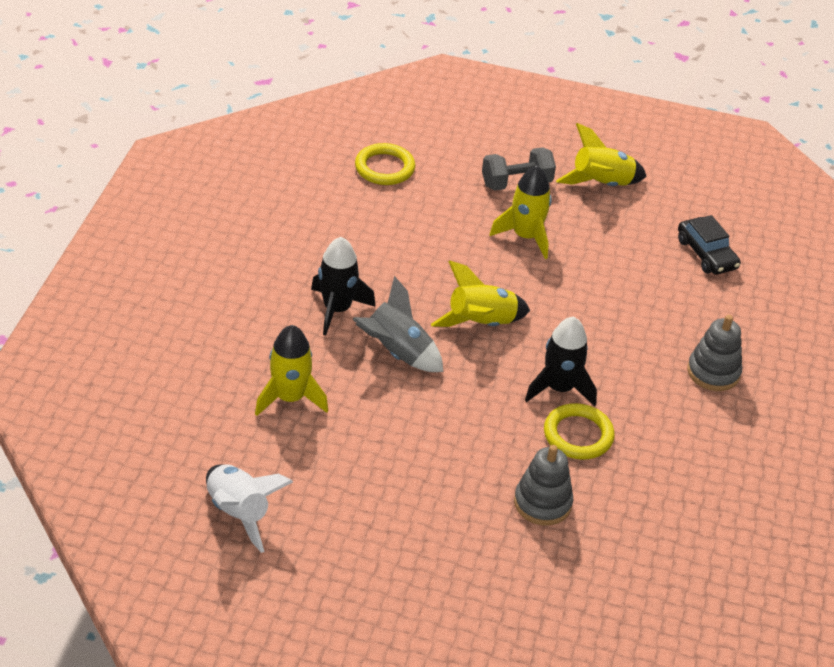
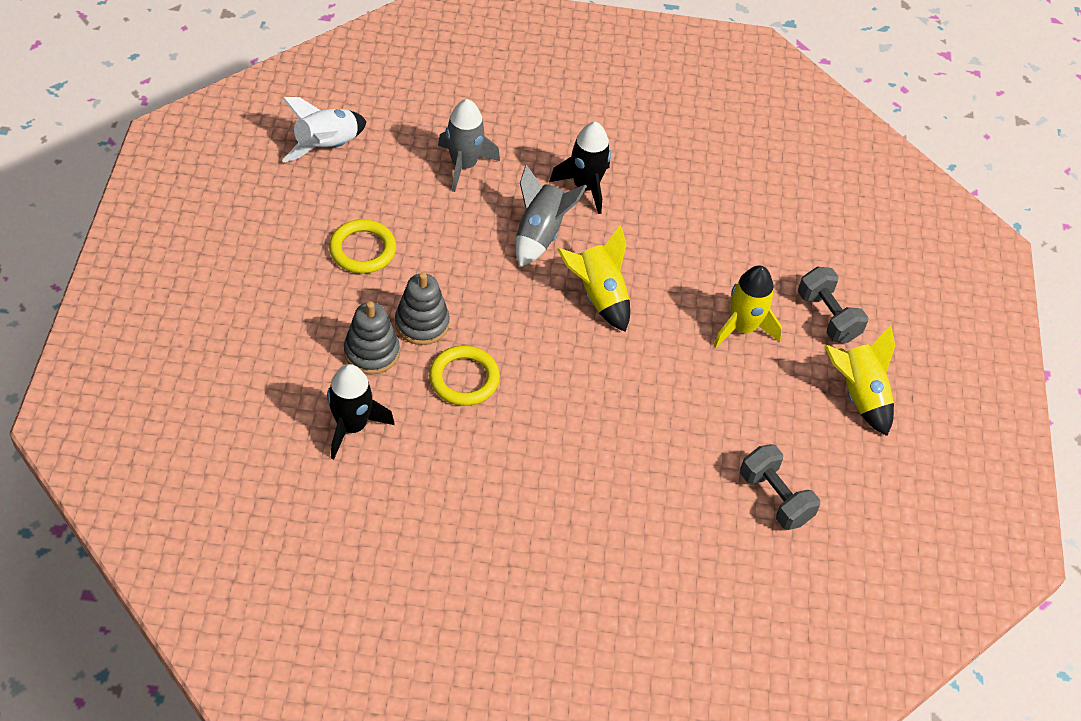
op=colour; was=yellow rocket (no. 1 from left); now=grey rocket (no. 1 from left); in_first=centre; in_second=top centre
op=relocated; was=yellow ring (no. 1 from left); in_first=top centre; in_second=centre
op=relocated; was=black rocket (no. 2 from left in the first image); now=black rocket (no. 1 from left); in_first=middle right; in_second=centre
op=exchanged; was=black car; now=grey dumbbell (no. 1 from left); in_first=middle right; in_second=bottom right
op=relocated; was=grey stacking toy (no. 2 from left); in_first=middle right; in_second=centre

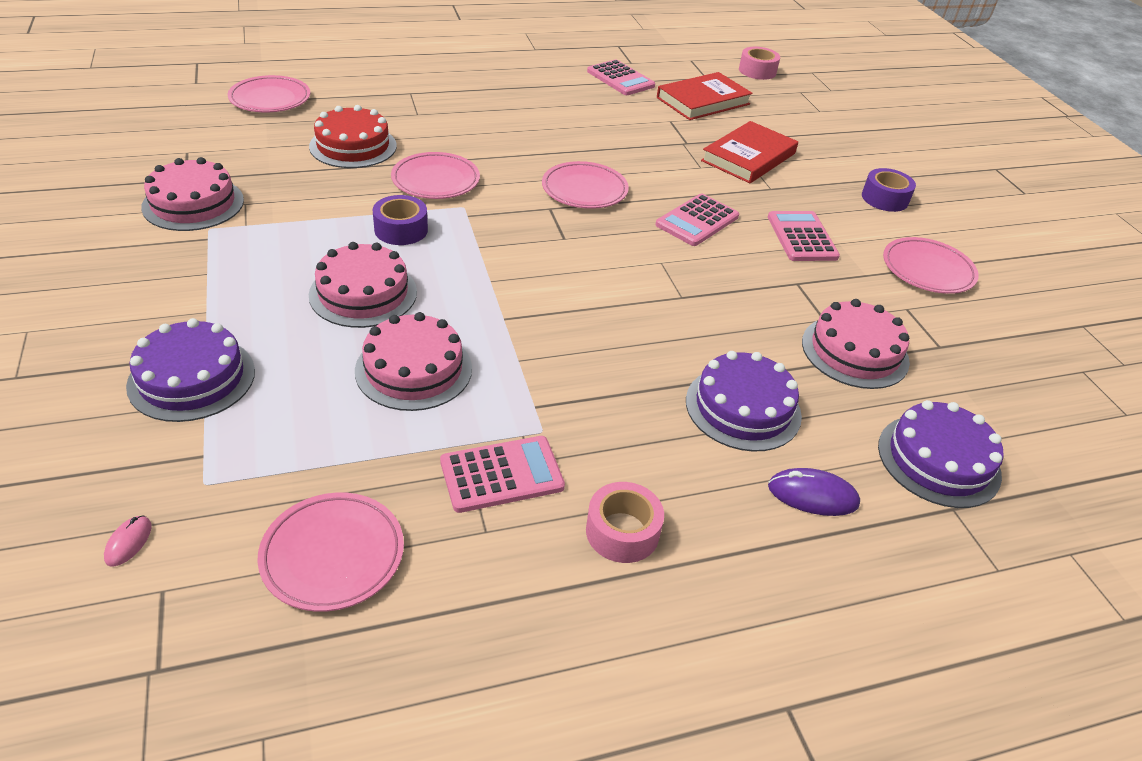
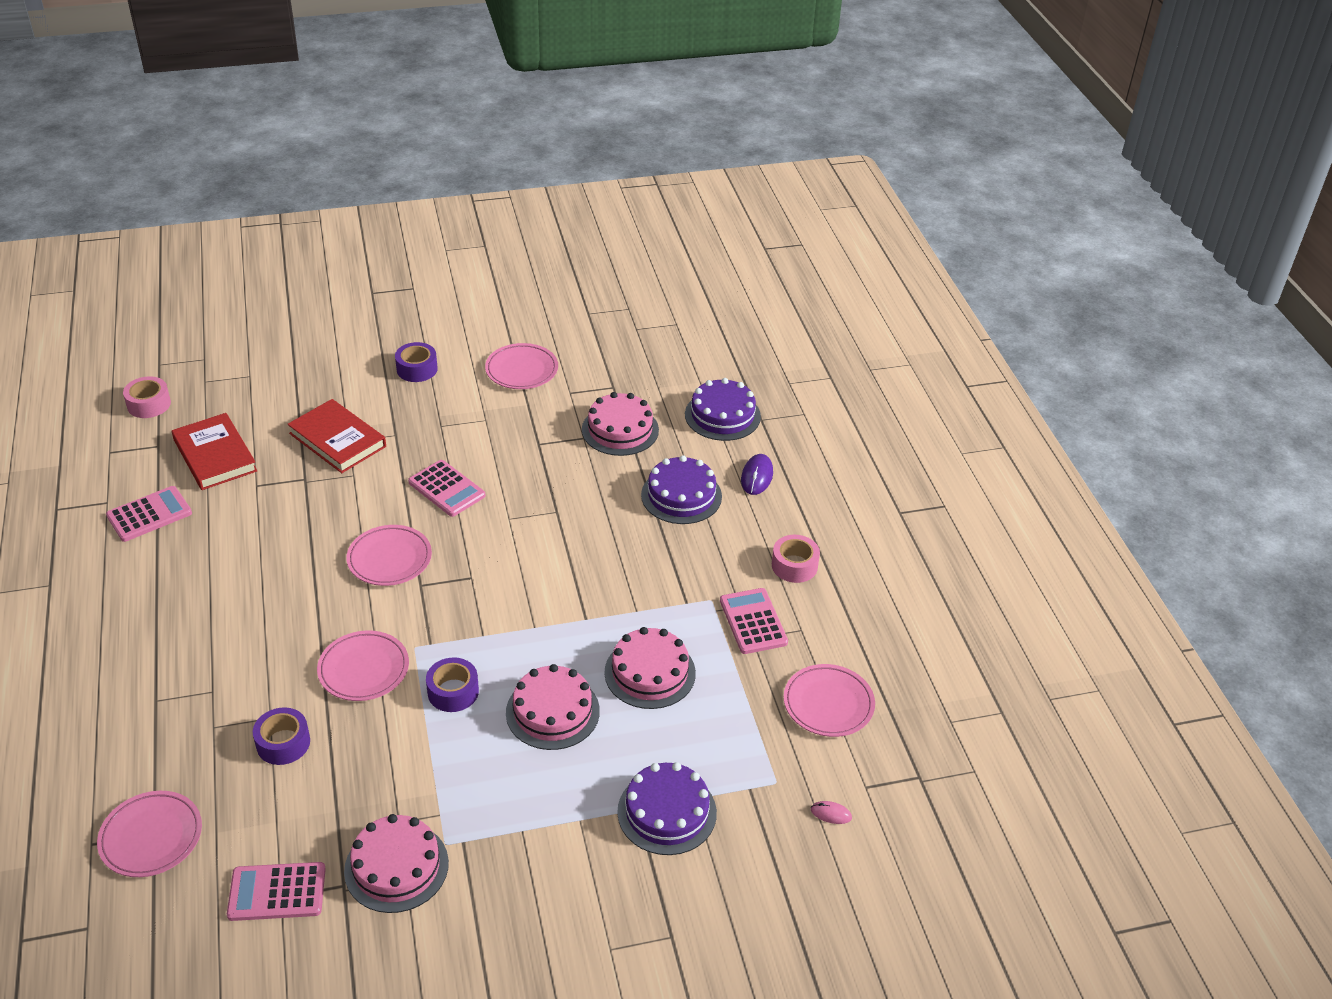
op=exchanged; was=red cake; now=purple tape (no. 1 from left); in_first=top left; in_second=bottom left
op=relocated; was=pink calculator (no. 4 from left in the first image); now=pink calculator (no. 2 from left); in_first=top right; in_second=bottom left

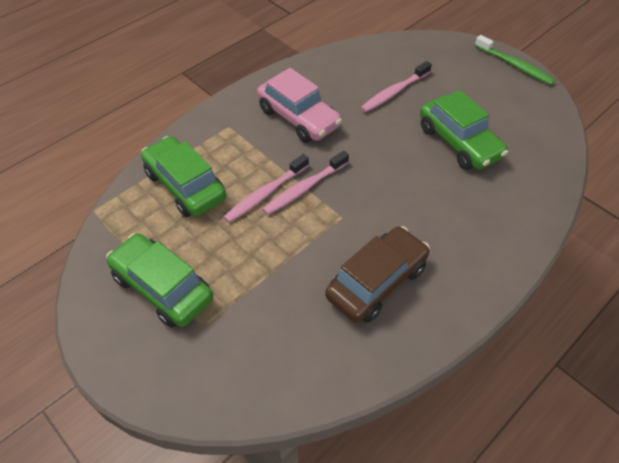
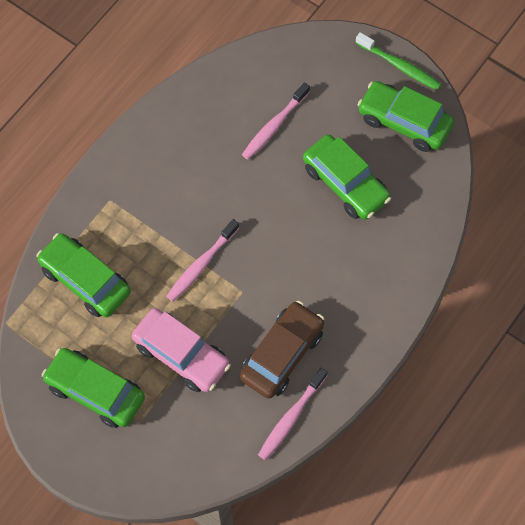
op=relocated; was=pink toothbrush (no. 1 from left in the first image); now=pink toothbrush (no. 3 from left); in_first=centre; in_second=bottom centre
op=relocated; was=pink car; in_first=top centre; in_second=bottom centre
op=appeared; now=green car (no. 4 from left); in_second=top right

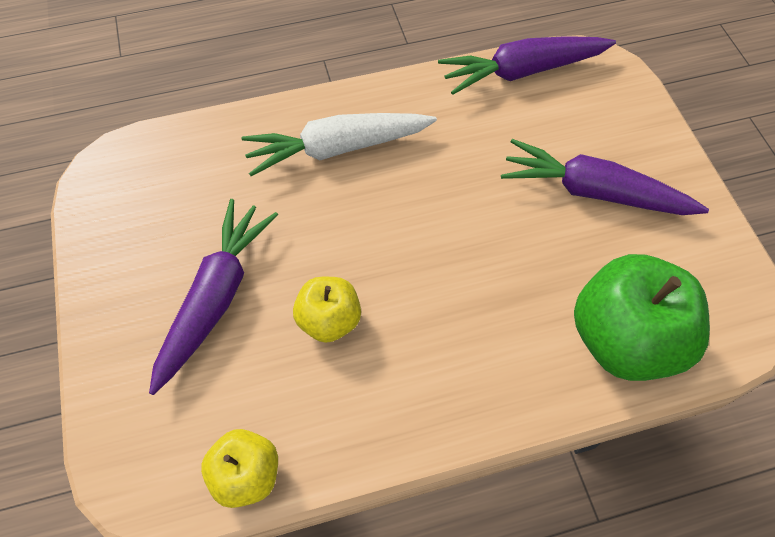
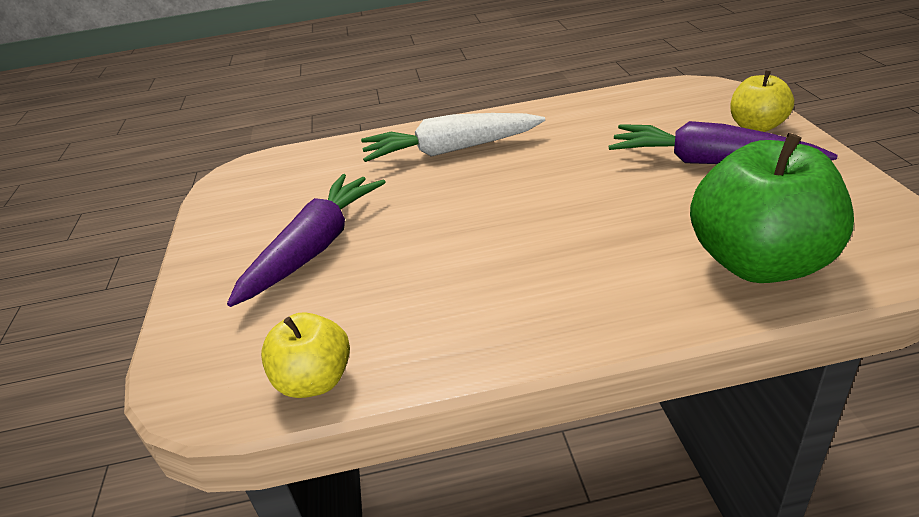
op=relocated; was=yellow apple (no. 2 from left); in_first=centre; in_second=top right
op=missing; was=purple carrot (no. 2 from left); in_first=top right

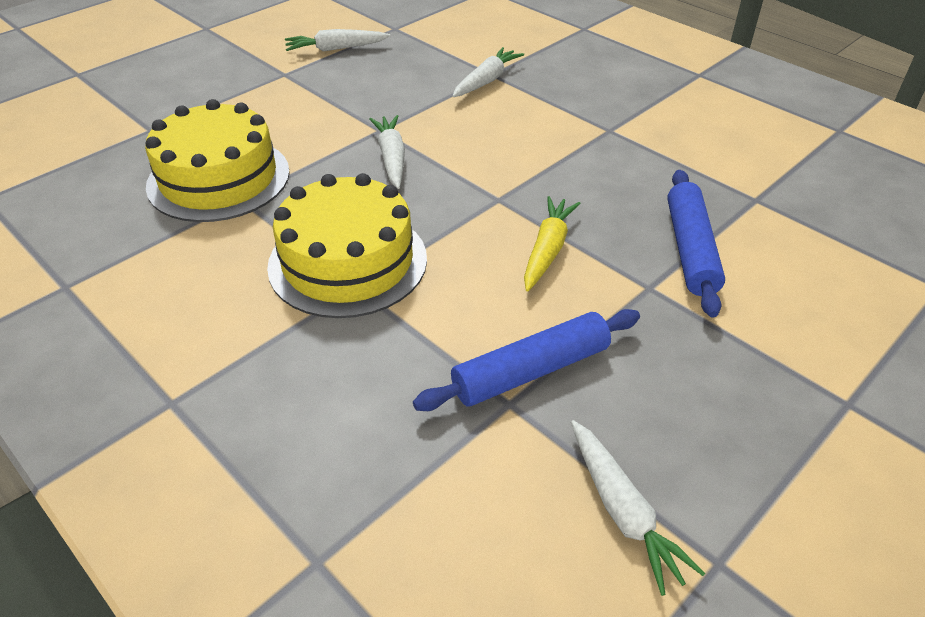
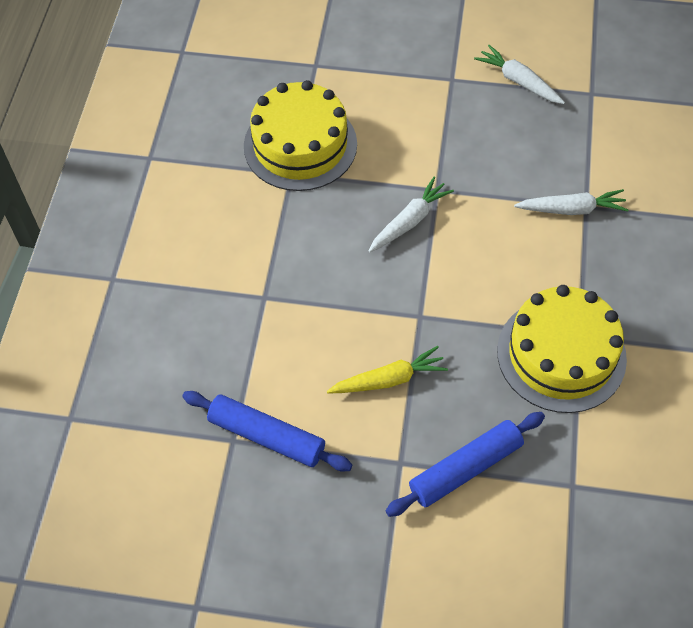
op=relocated; was=yellow cake (no. 2 from left); in_first=centre; in_second=middle right
op=missing; was=white carrot (no. 4 from left); in_first=bottom right

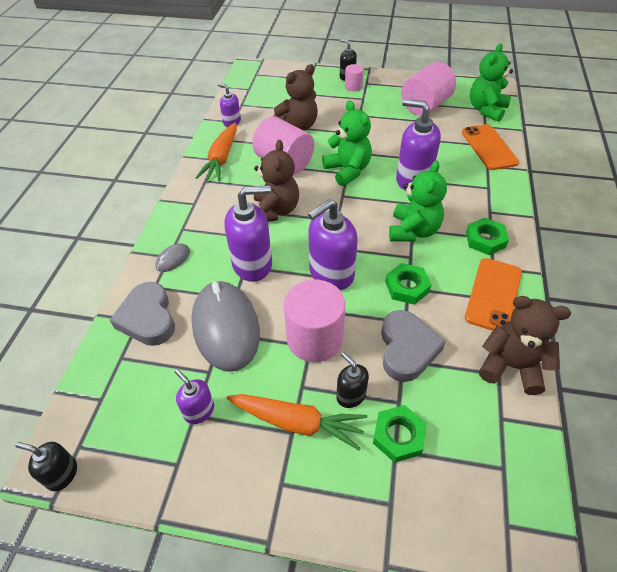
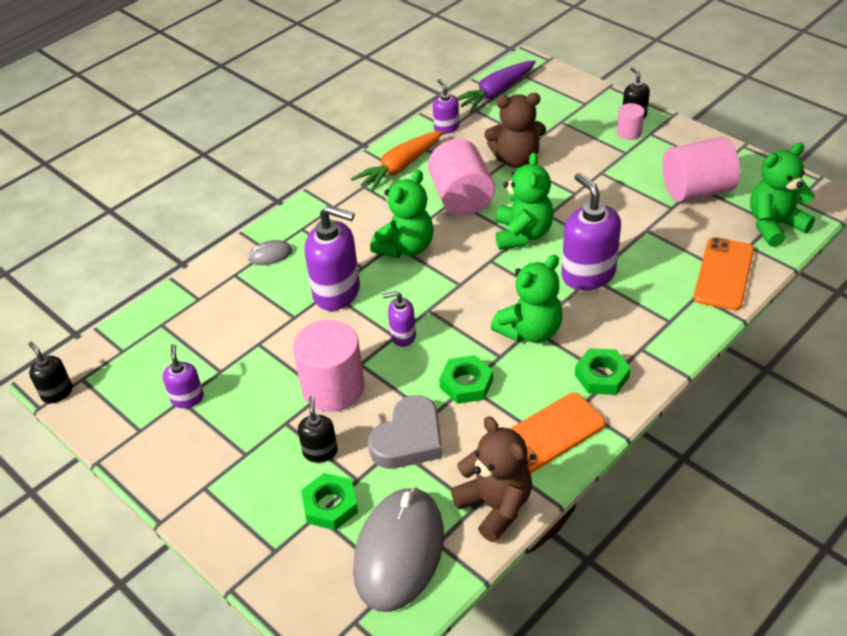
op=missing; was=grey heart (no. 1 from left); in_first=middle left
op=relocated; was=grey mouse (no. 2 from left); in_first=centre; in_second=bottom centre
op=missing; was=orange carrot (no. 2 from left); in_first=bottom centre
op=colour; was=brown teddy bear (no. 1 from left); now=green teddy bear (no. 1 from left); in_first=top centre; in_second=centre
op=size; was=purple soap dispenser (no. 4 from left in the first image); in_first=centre; in_second=centre; ratio=0.53
op=appeared; now=purple carrot; in_second=top centre

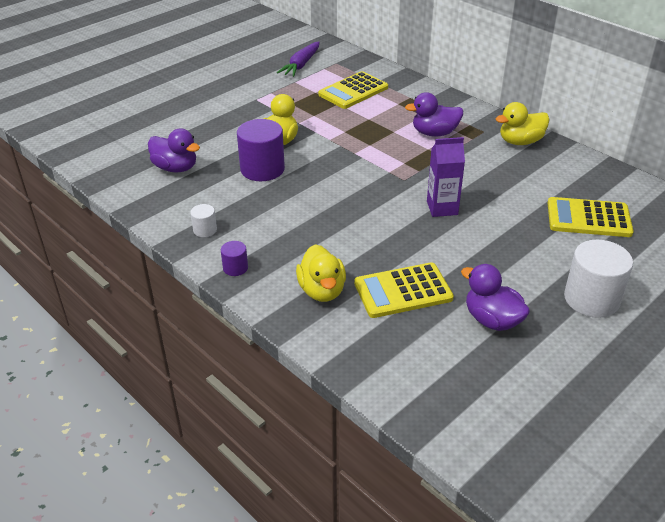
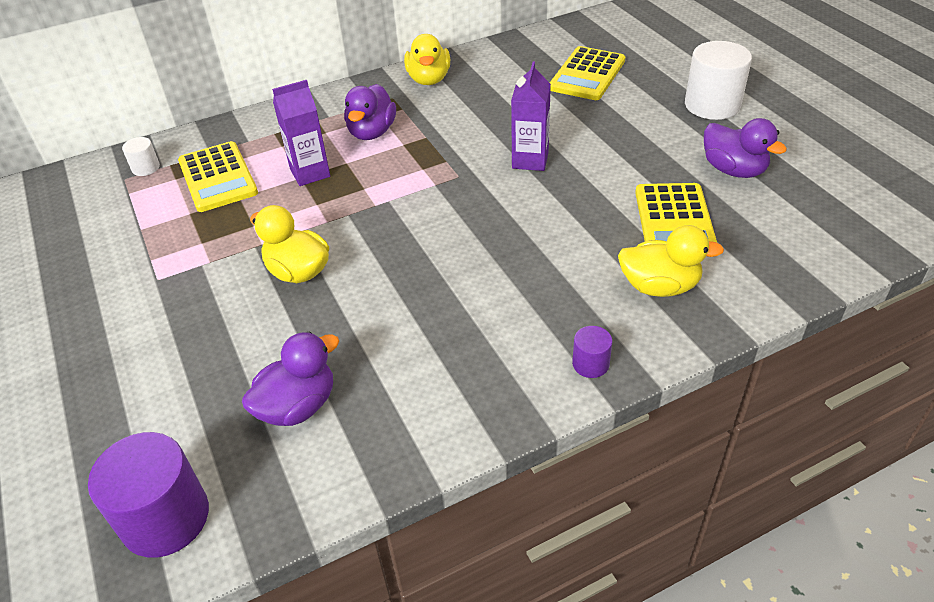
op=relocated; was=white cylinder (no. 1 from left); in_first=middle left; in_second=top left
op=relocated; was=purple cylinder (no. 2 from left in the first image); now=purple cylinder (no. 1 from left); in_first=top centre; in_second=bottom left
op=missing; was=purple carrot; in_first=top centre
op=spun; was=purple duck (no. 3 from left); in_first=middle right; in_second=top right; clockwise=-105
op=appeared; now=purple carton (no. 1 from left); in_second=top left

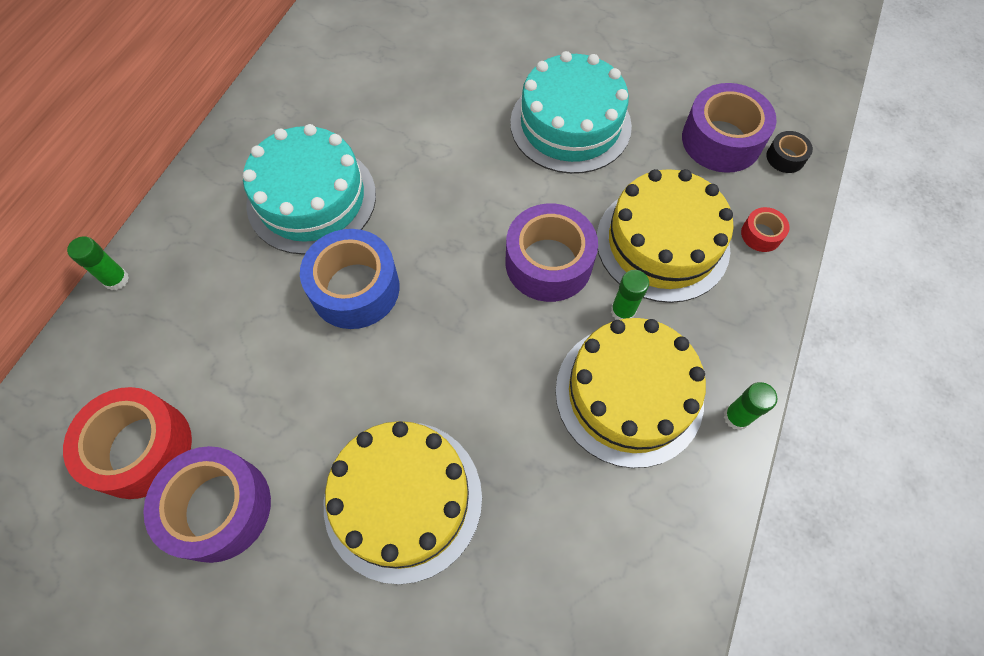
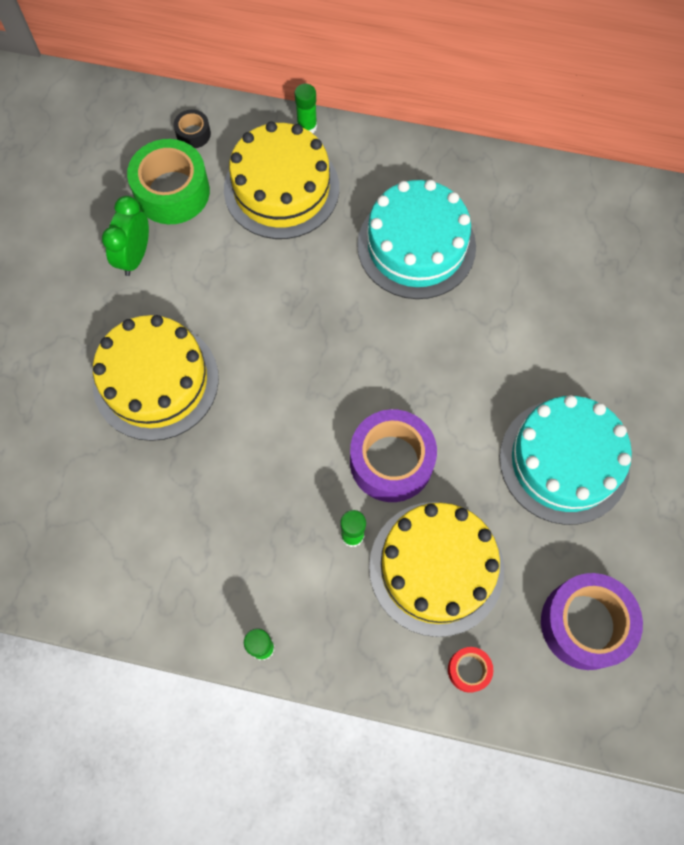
op=colour; was=red tape (no. 1 from left); now=green tape; in_first=bottom left; in_second=top left
op=exchanged; was=purple tape (no. 1 from left); now=green clock; in_first=bottom left; in_second=top left
op=missing; was=blue tape; in_first=centre
op=relocated; was=yellow cake (no. 2 from left); in_first=centre; in_second=top centre
op=relocated; was=black tape; in_first=top right; in_second=top left

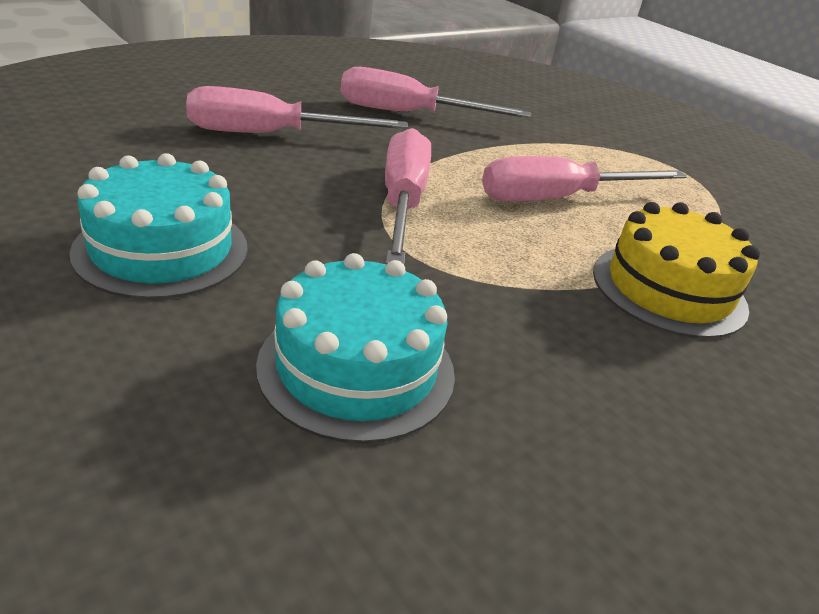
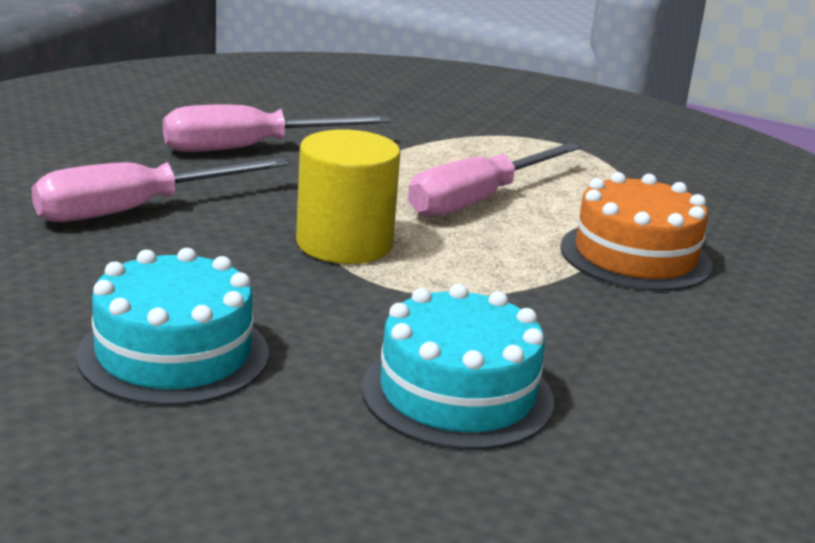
op=exchanged; was=pink screwdriver (no. 2 from left); now=yellow cylinder; in_first=top centre; in_second=centre
op=colour; was=yellow cake; now=orange cake; in_first=middle right; in_second=middle right

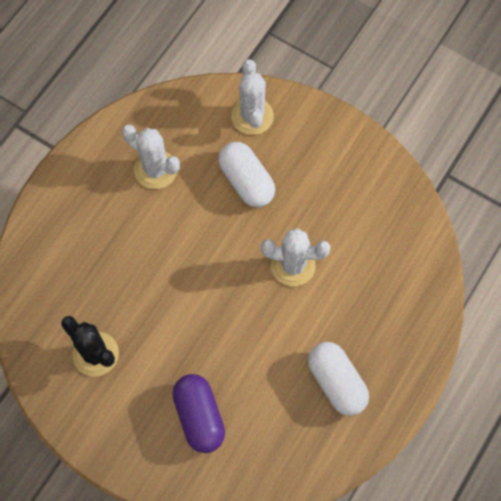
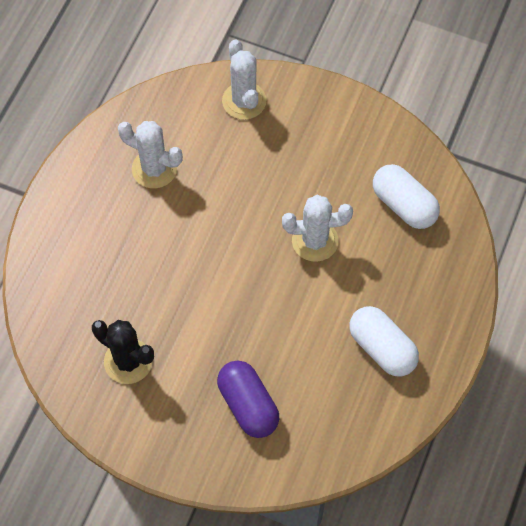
op=relocated; was=white capsule (no. 1 from left in the first image); now=white capsule (no. 2 from left); in_first=centre; in_second=middle right

